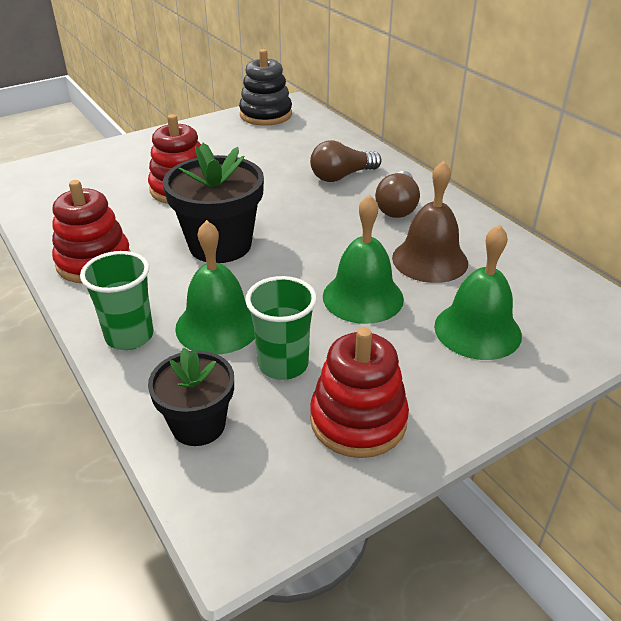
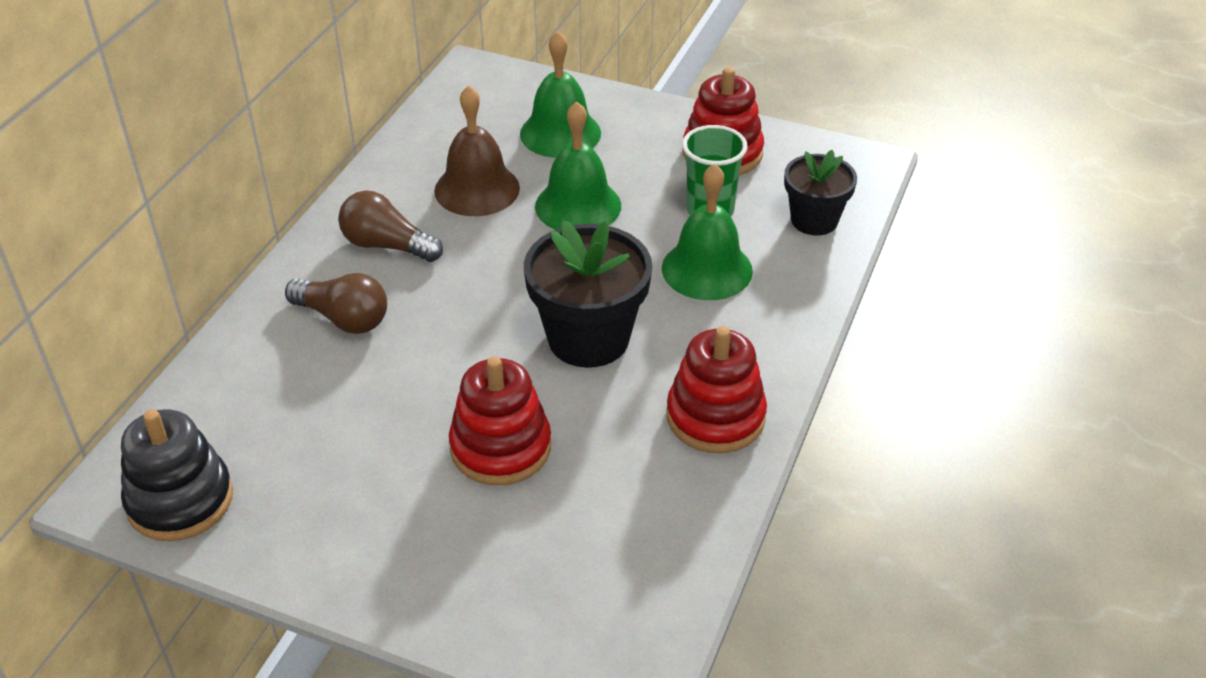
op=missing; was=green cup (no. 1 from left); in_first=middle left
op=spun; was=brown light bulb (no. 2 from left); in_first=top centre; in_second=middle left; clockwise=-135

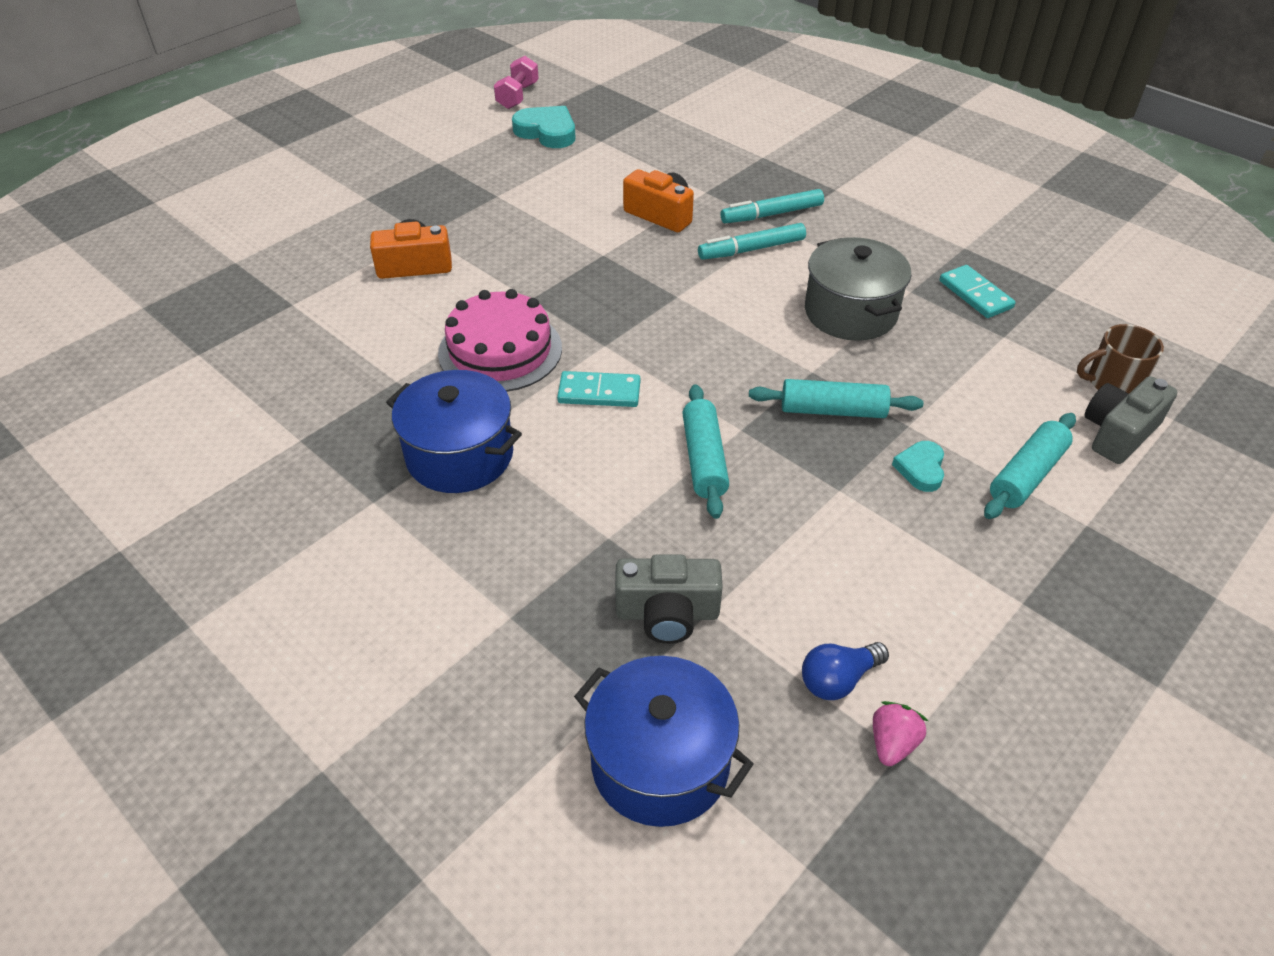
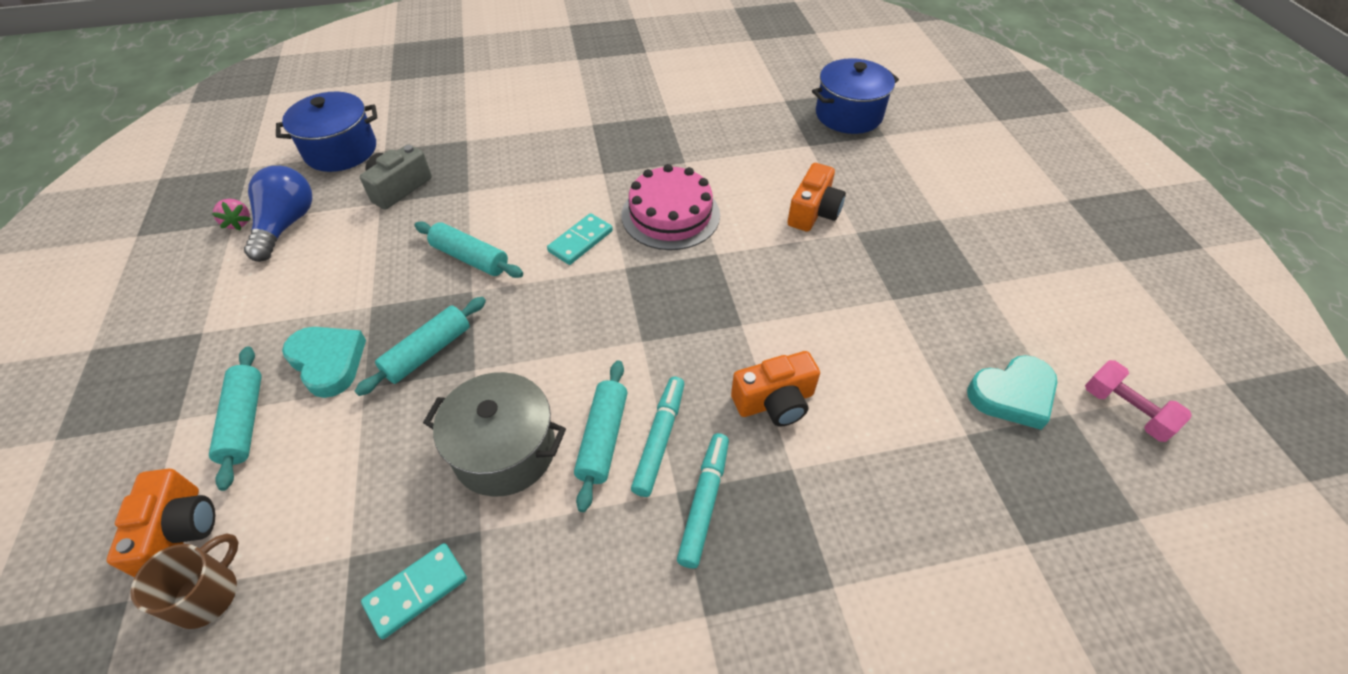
op=relocated; was=blue pot (no. 1 from left in the first image); now=blue pot (no. 2 from left); in_first=centre; in_second=top centre
op=size; was=blue light bulb; in_first=bottom centre; in_second=top left; ratio=1.66
op=size; was=turquoise heart (no. 2 from left in the first image); in_first=middle right; in_second=middle left; ratio=1.67
op=spun; was=turquoise domino (no. 2 from left in the first image); in_first=top right; in_second=bottom left; clockwise=-45
op=colour; was=grey camera (no. 2 from left); now=orange camera (no. 1 from left); in_first=middle right; in_second=bottom left
op=appeared; now=turquoise rolling pin (no. 4 from left); in_second=centre

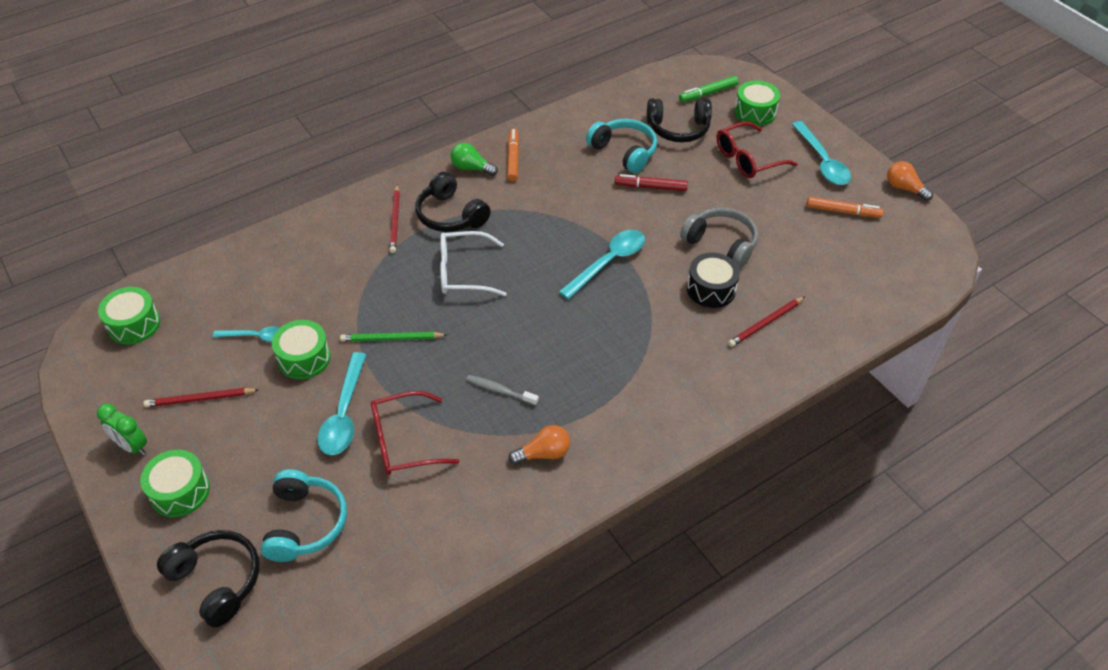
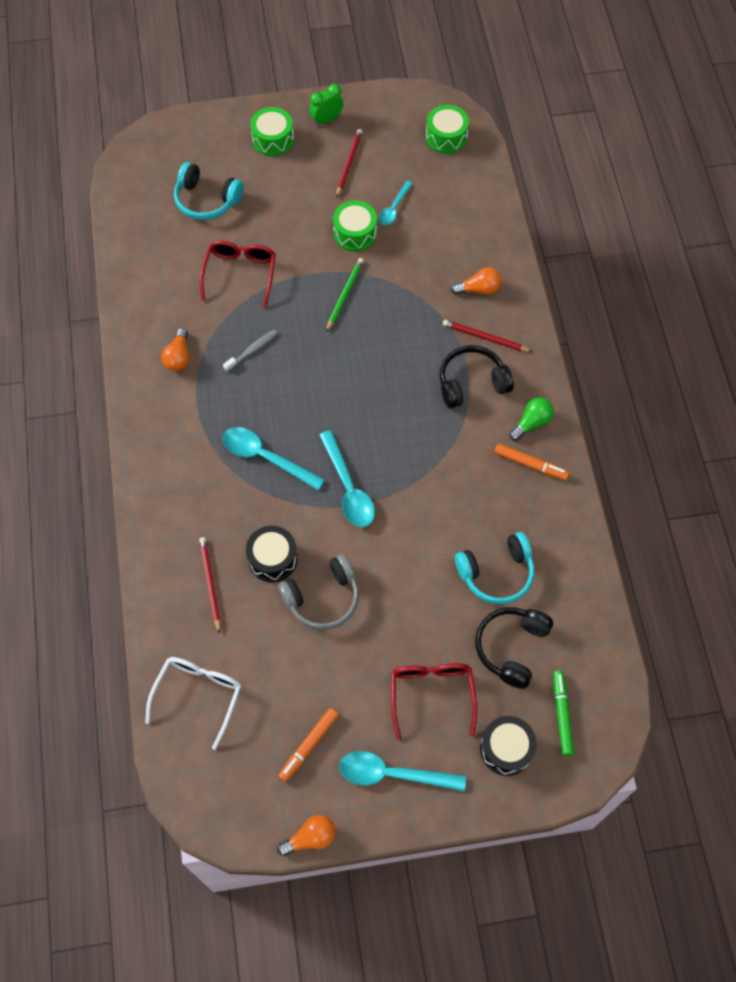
op=missing; was=black headphones (no. 1 from left); in_first=bottom left
op=relocated; was=turquoise spoon (no. 2 from left in the first image); now=turquoise spoon (no. 1 from left); in_first=middle left; in_second=centre
op=relocated; was=white glasses; in_first=centre; in_second=bottom left
op=missing; was=red marker; in_first=top centre
op=colour; was=green drum (no. 4 from left); now=black drum (no. 2 from left); in_first=top right; in_second=bottom right
op=appeared; now=orange light bulb (no. 3 from left); in_second=top centre

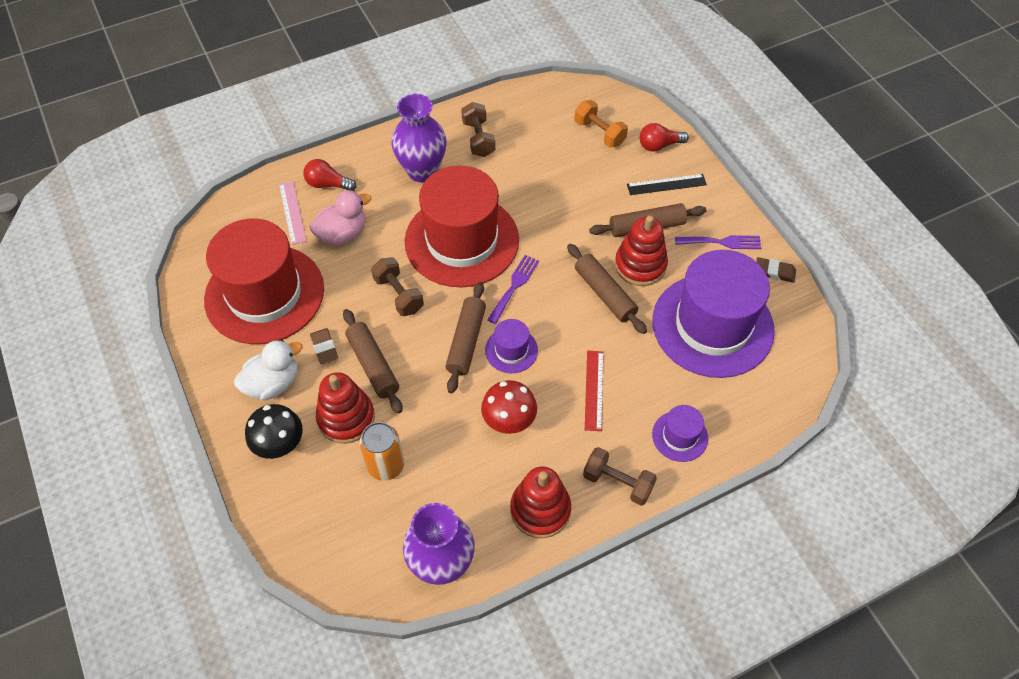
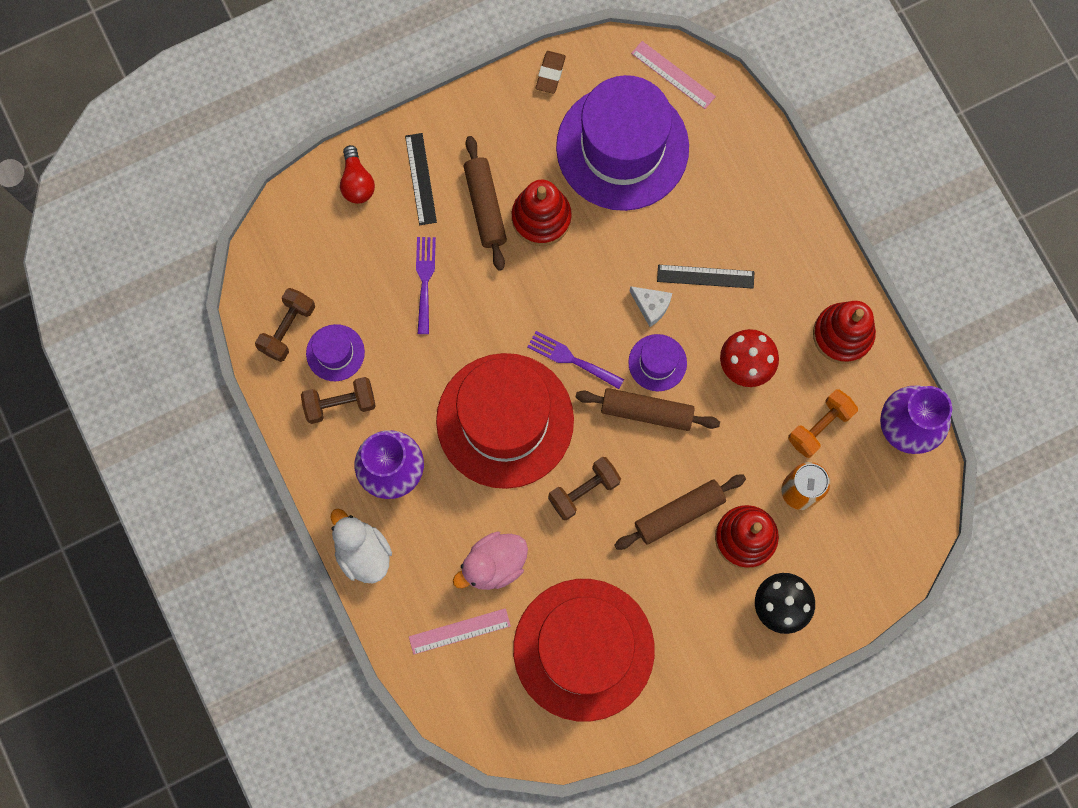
op=relocated; was=white duck; in_first=middle left; in_second=bottom centre
op=missing; was=red light bulb (no. 1 from left); in_first=top left
op=spun; was=pink duck; in_first=top centre; in_second=bottom centre; clockwise=-90
op=missing; was=brown eraser (no. 1 from left); in_first=middle left
op=missing; was=brown rolling pin (no. 3 from left); in_first=centre
op=relocated; was=orange dumbbell; in_first=top centre; in_second=middle right
op=relocated; was=brown dumbbell (no. 3 from left in the first image); now=brown dumbbell (no. 1 from left); in_first=bottom centre; in_second=middle left
op=colour; was=red ruler; now=black ruler (no. 2 from left); in_first=centre; in_second=centre
op=relocated; was=purple hat (no. 2 from left in the first image); now=purple hat (no. 1 from left); in_first=middle right; in_second=middle left
op=relocated; was=purple fork (no. 2 from left in the first image); now=purple fork (no. 1 from left); in_first=middle right; in_second=centre
op=appeared; now=white cheese; in_second=centre
op=appeared; now=pink ruler (no. 2 from left); in_second=top centre

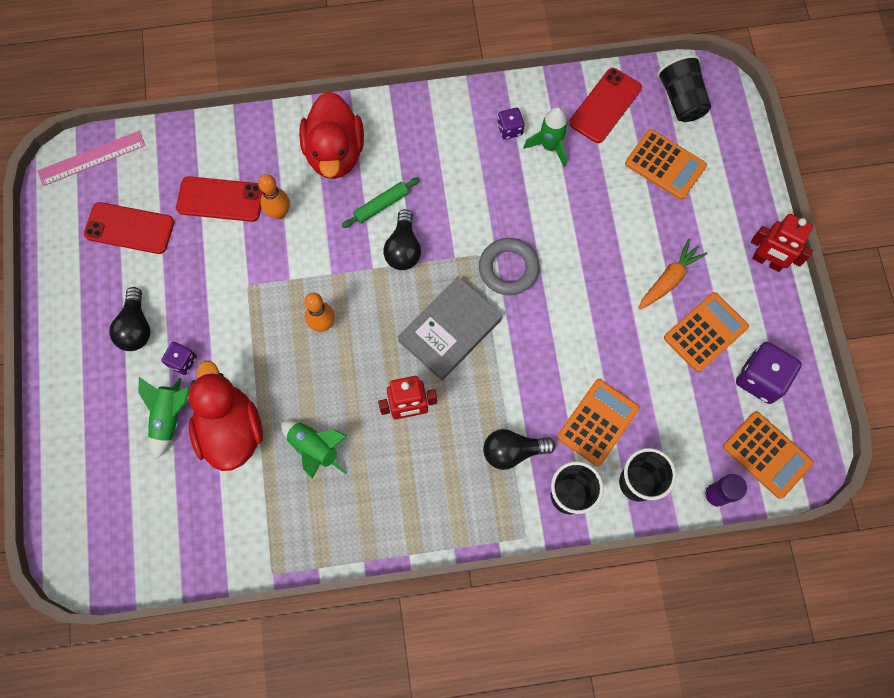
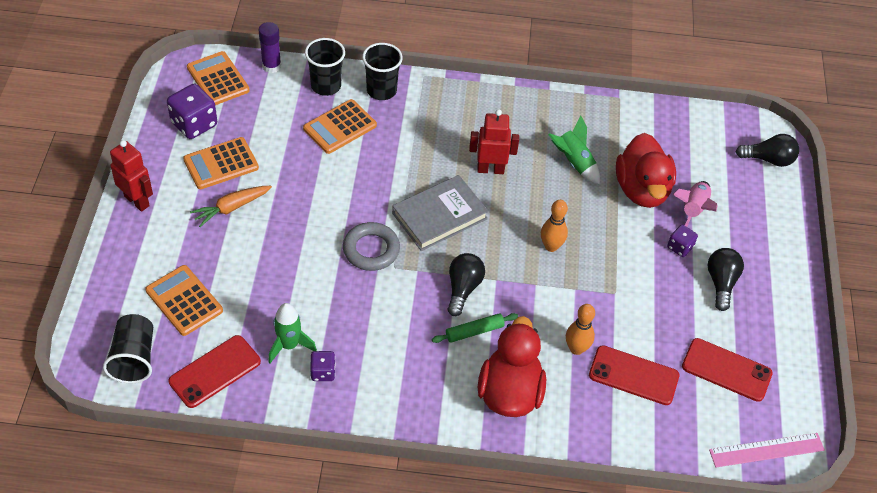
op=colour; was=green rocket (no. 1 from left); now=pink rocket; in_first=middle left; in_second=middle right
op=relocated; was=black light bulb (no. 3 from left); in_first=centre; in_second=top right

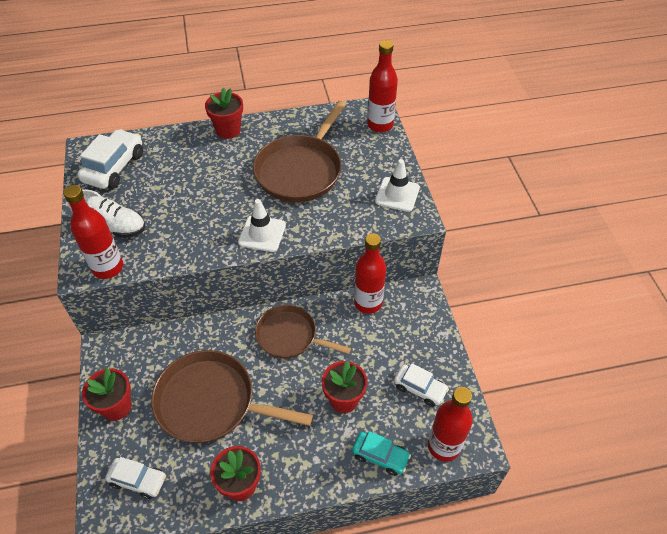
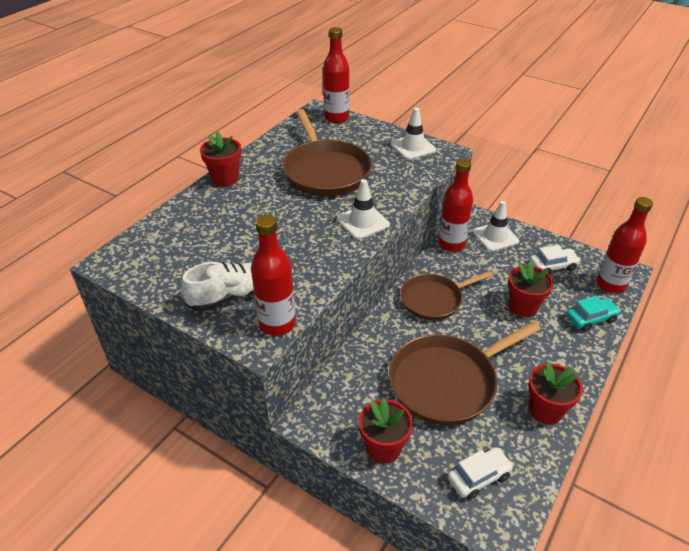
op=missing; was=white car (no. 1 from left); in_first=top left
op=appeared; now=white traffic cone (no. 3 from left); in_second=middle right

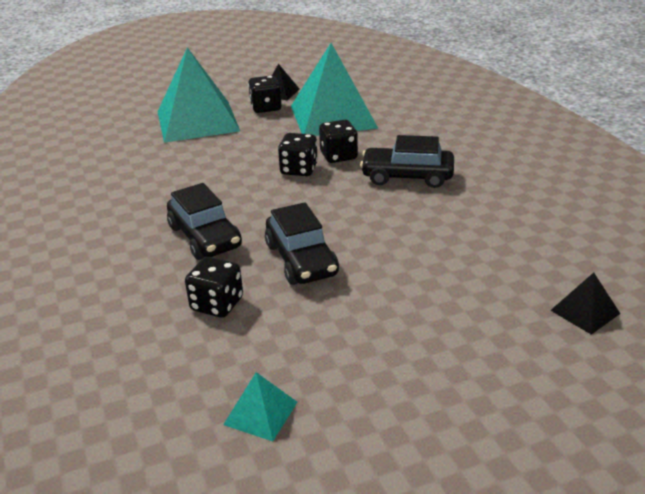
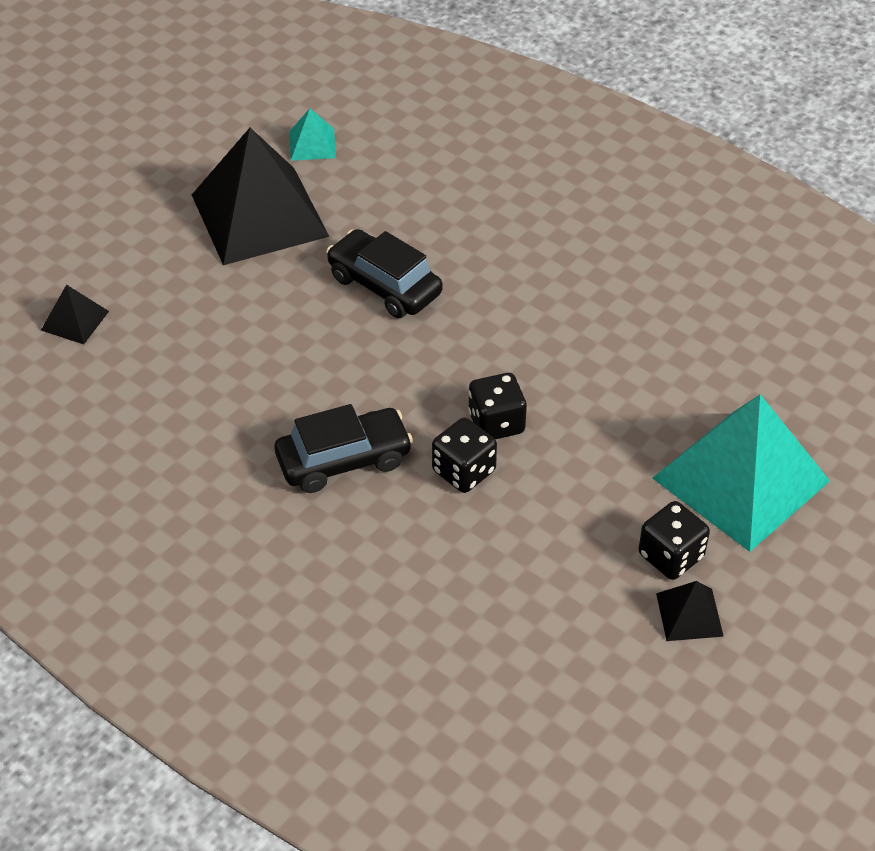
op=missing; was=black car (no. 1 from left); in_first=middle left
op=missing; was=black dice (no. 1 from left); in_first=middle left
op=missing; was=turquoise pyramid (no. 3 from left); in_first=top centre
op=appeared; now=black pyramid (no. 2 from left); in_second=top left

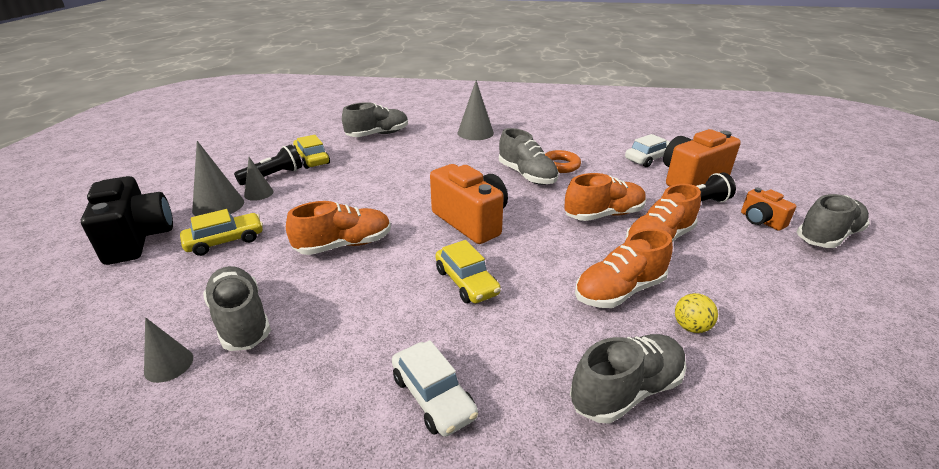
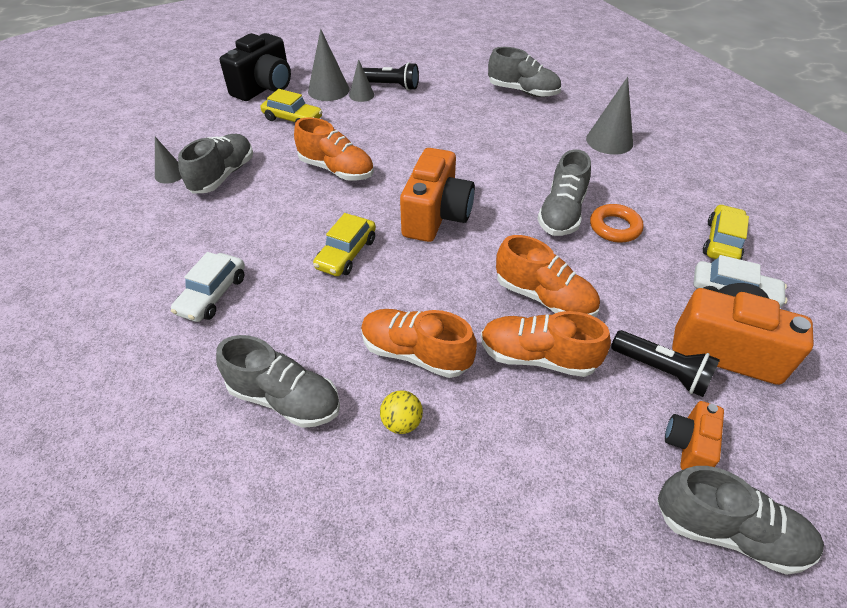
op=relocated; was=yellow car (no. 2 from left in the first image); now=yellow car (no. 3 from left); in_first=top left; in_second=middle right

